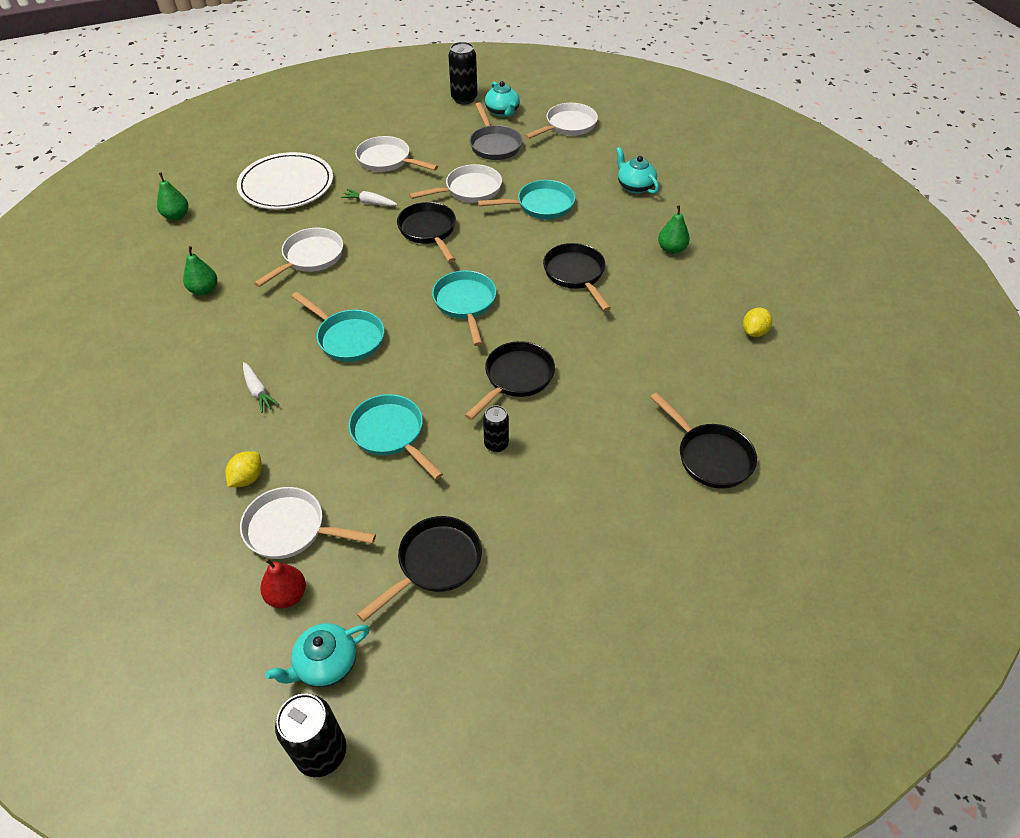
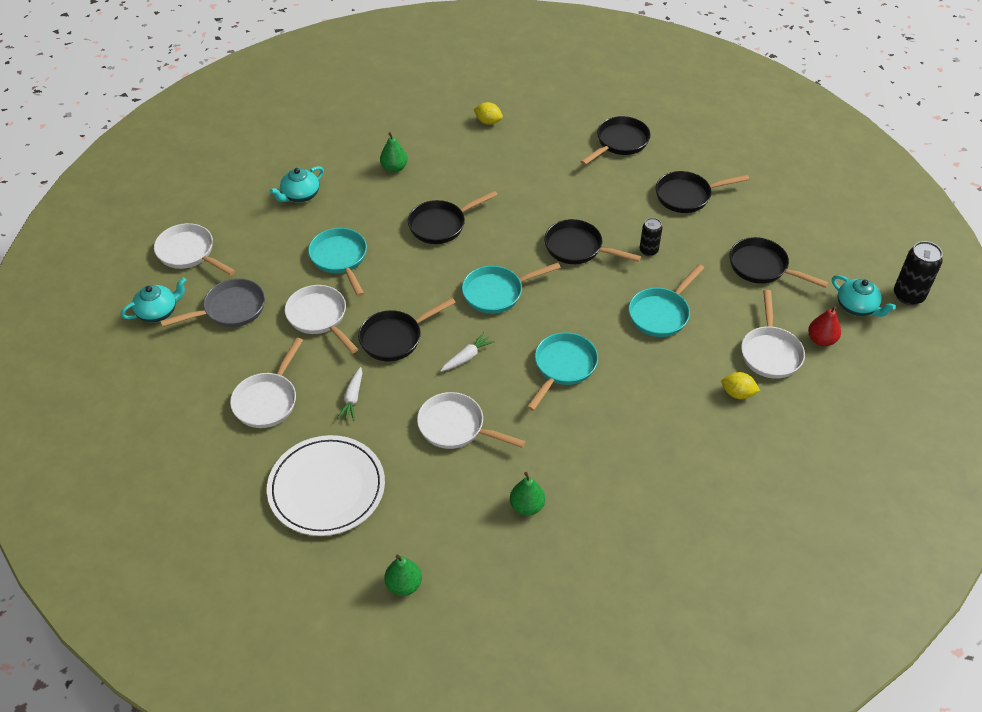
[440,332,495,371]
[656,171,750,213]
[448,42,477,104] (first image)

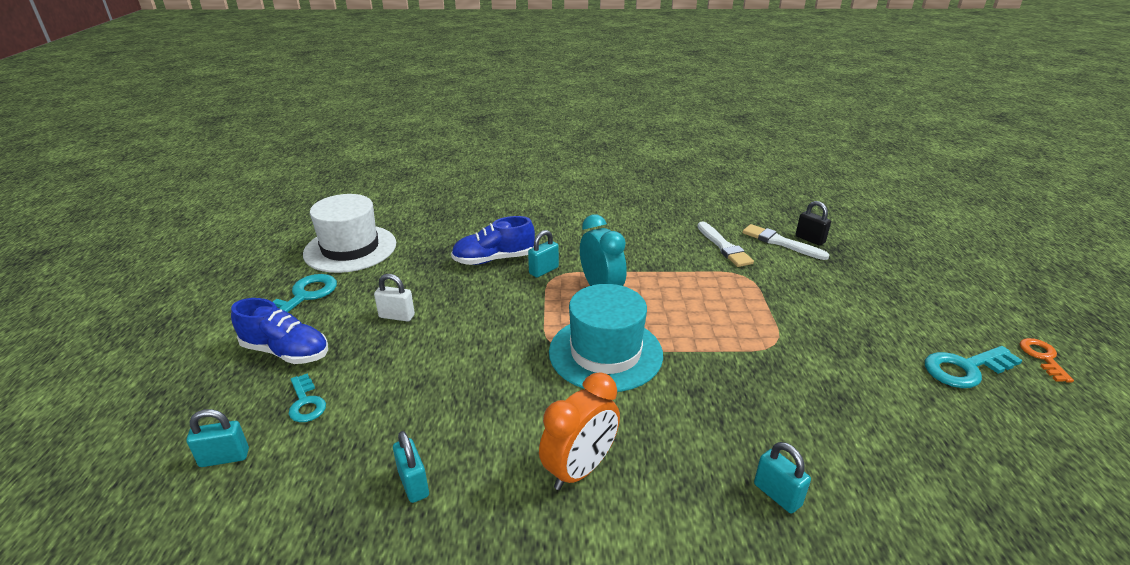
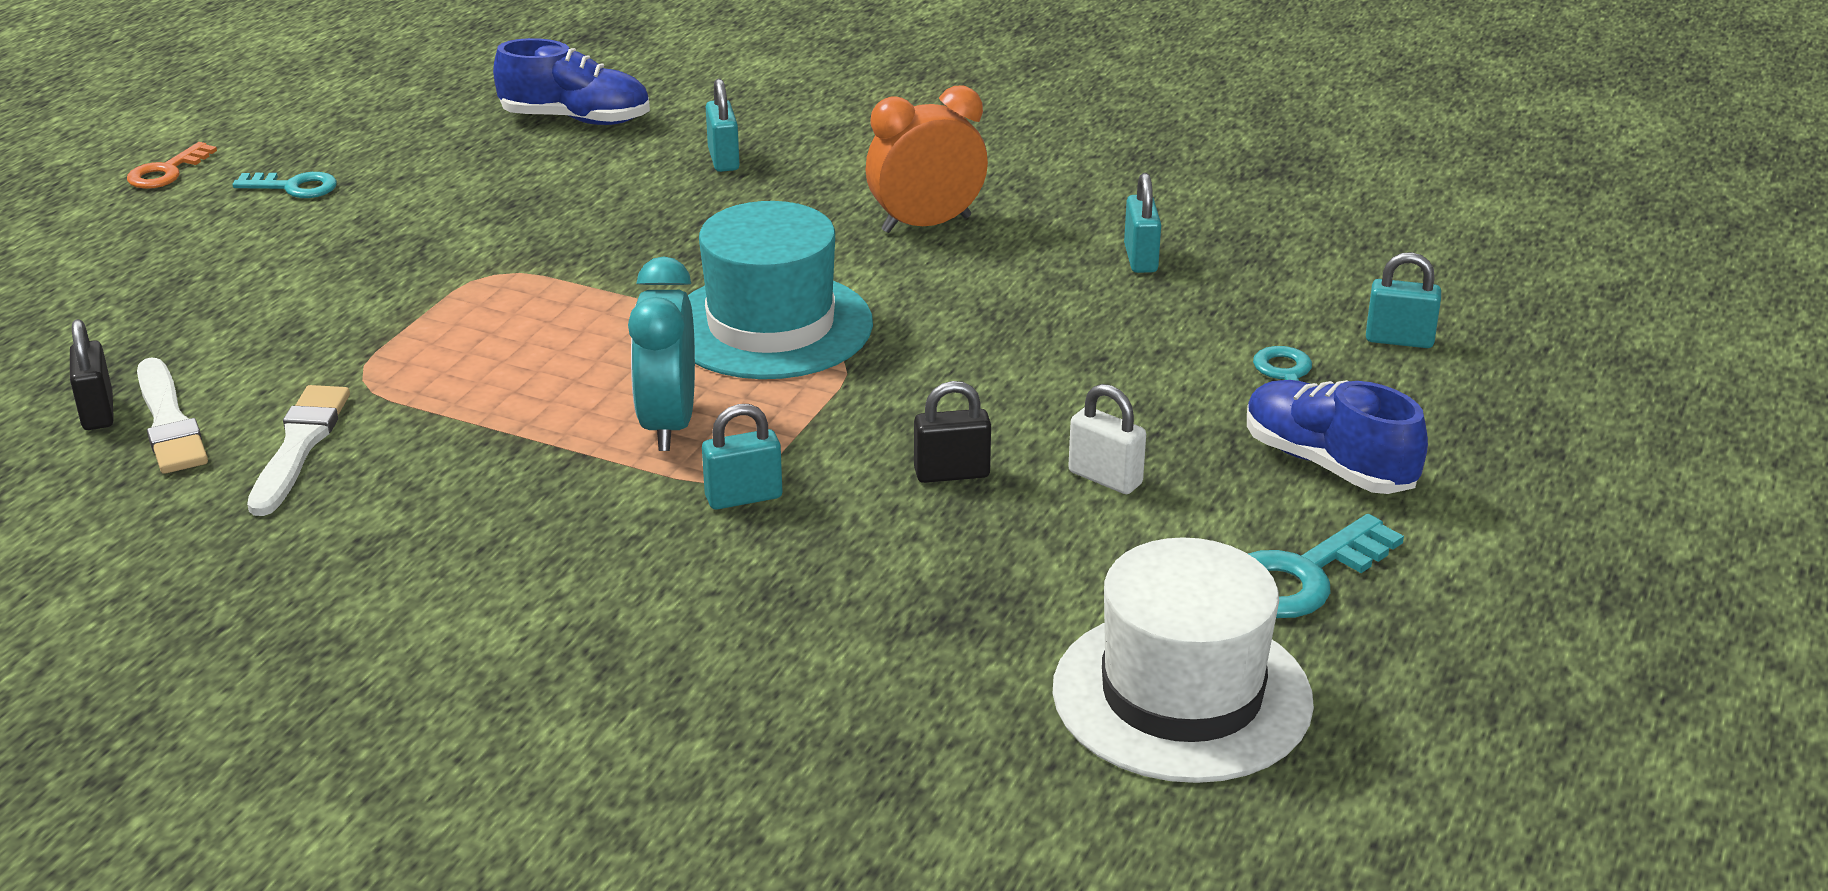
[233,172,337,198]
[493,38,650,125]
[914,381,991,483]

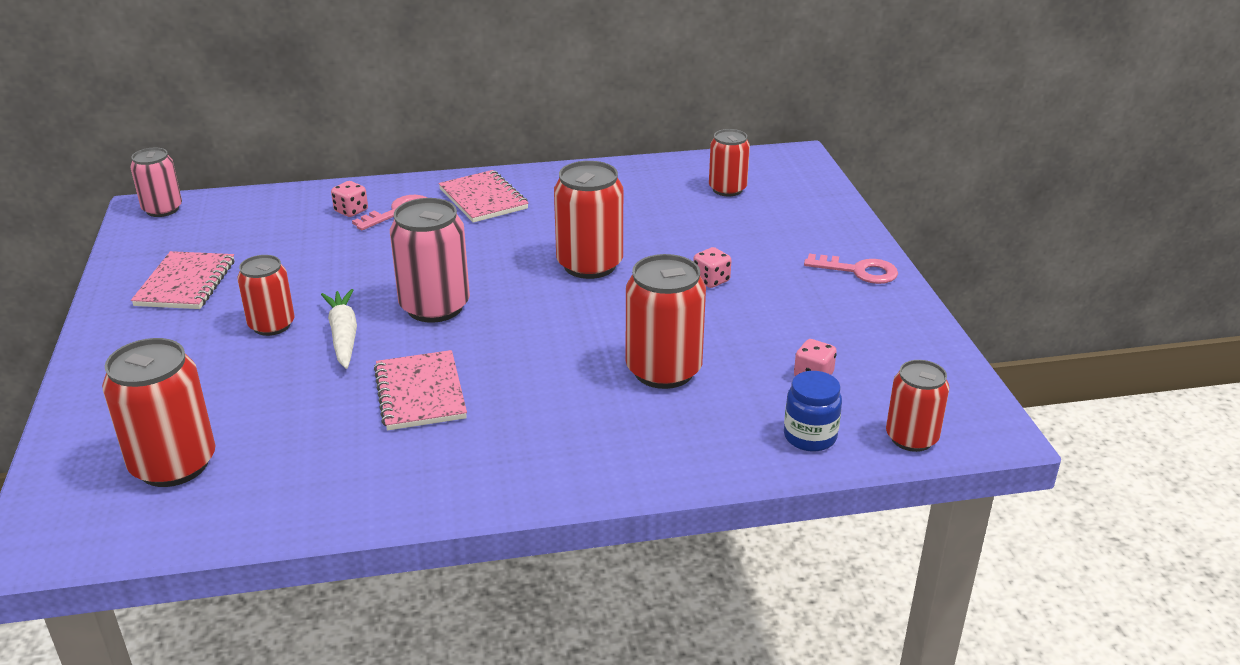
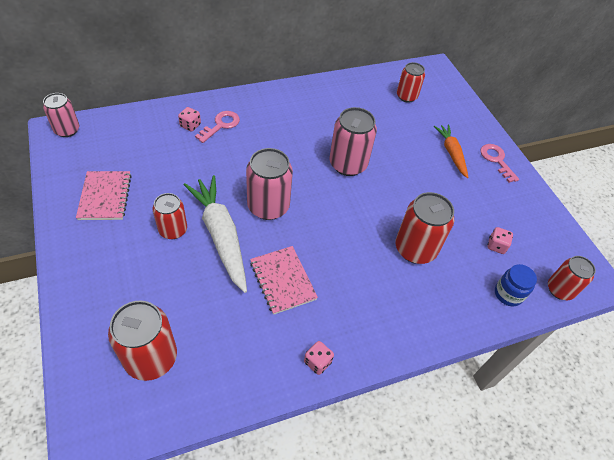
[184,175,247,293]
[304,341,334,375]
[329,107,377,176]
[434,124,468,178]
[480,144,519,183]
[439,170,529,223] (first image)

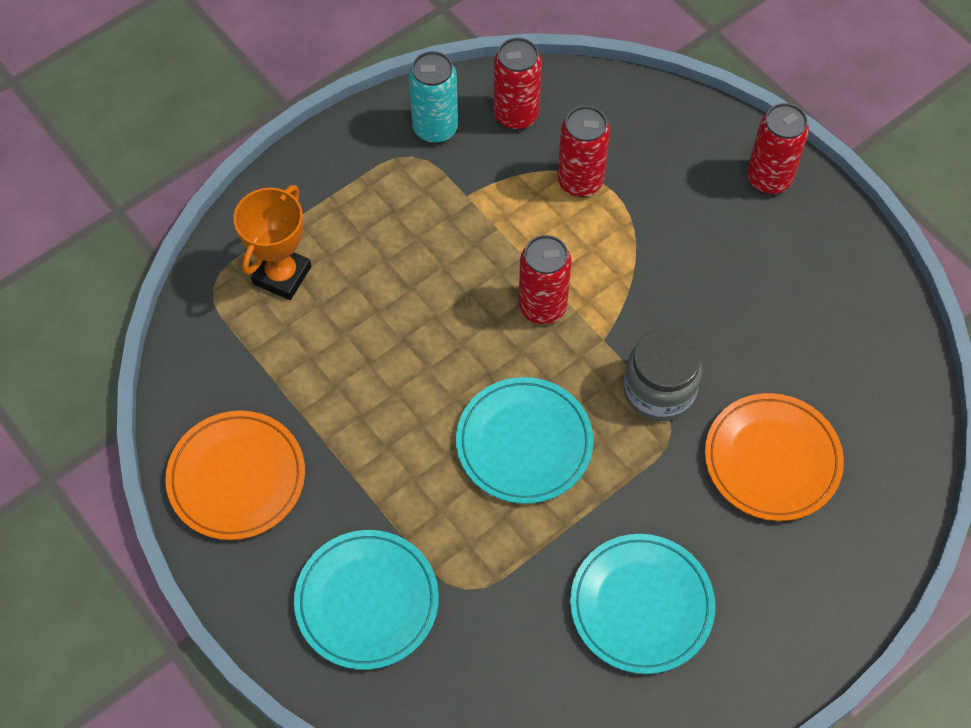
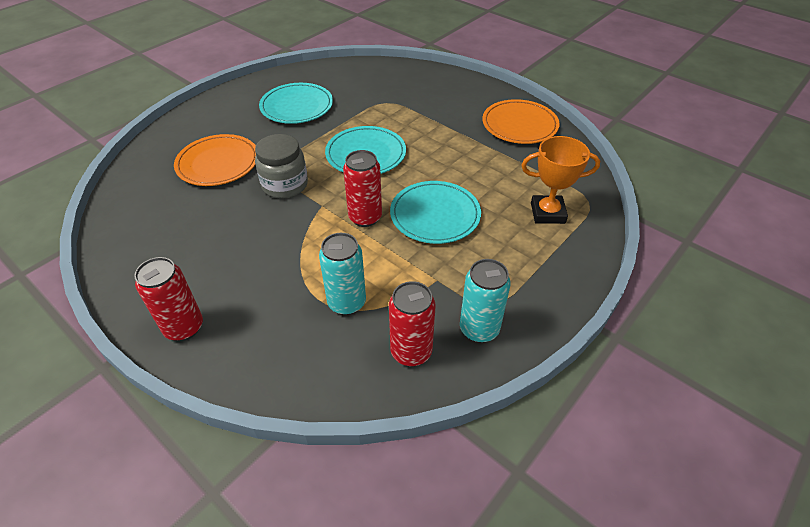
[319,233,366,315]
[390,181,481,244]
[521,136,600,224]

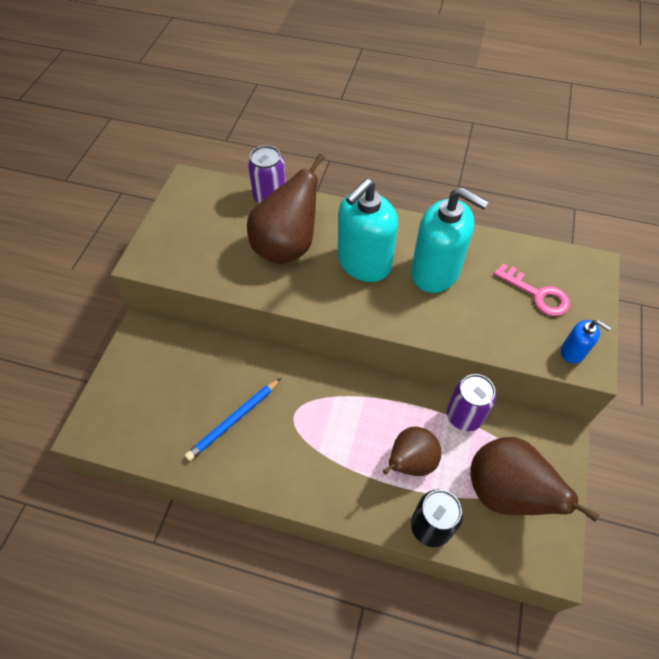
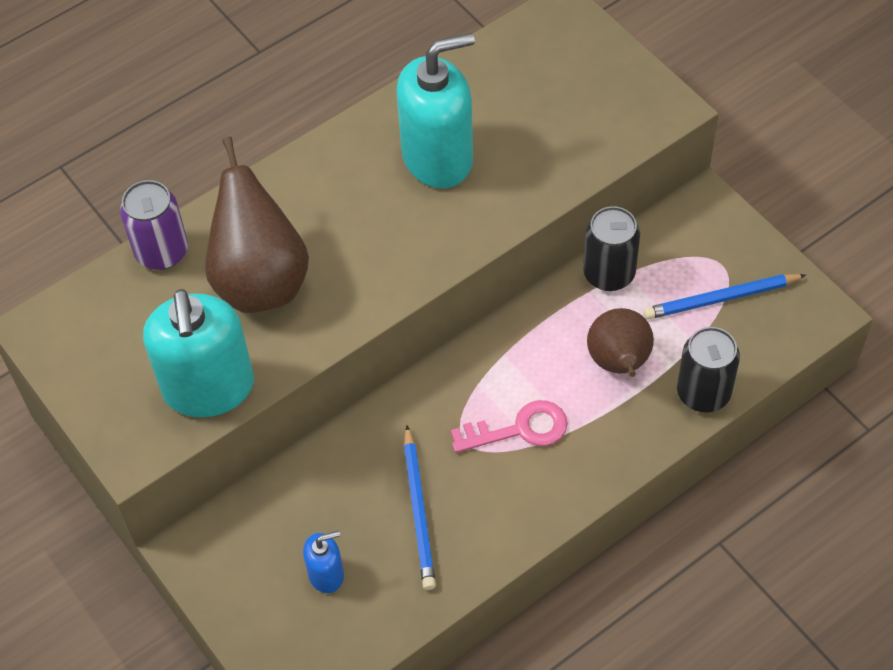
[143,289,254,417]
[303,531,344,593]
[451,400,568,453]
[583,206,640,291]
[643,274,806,319]

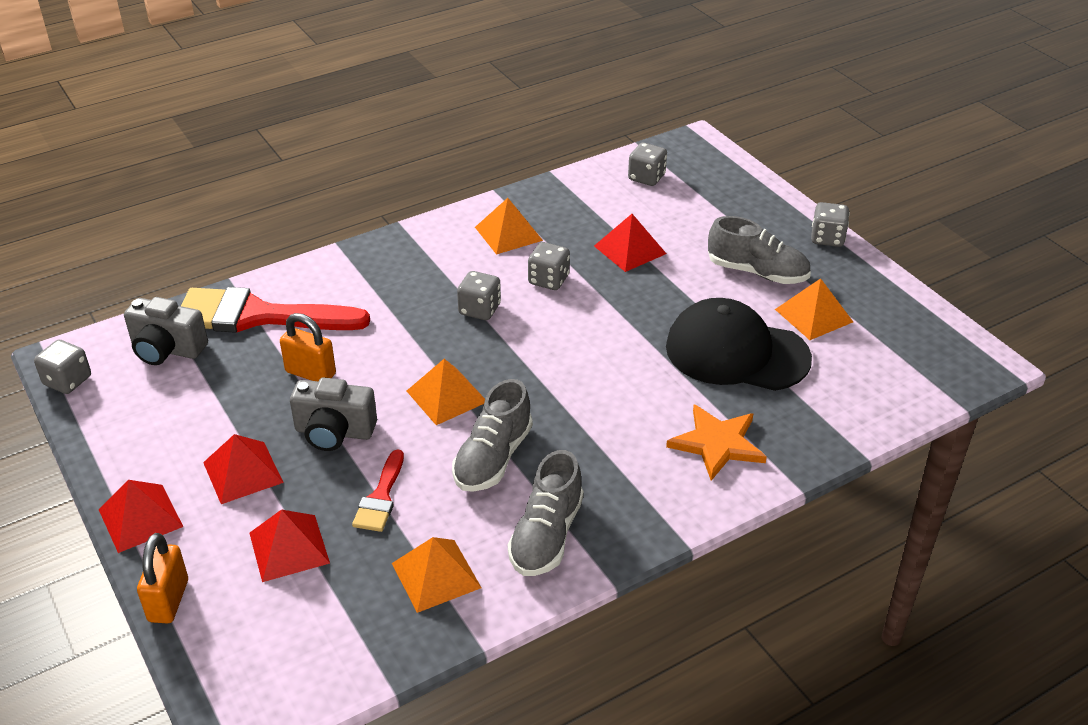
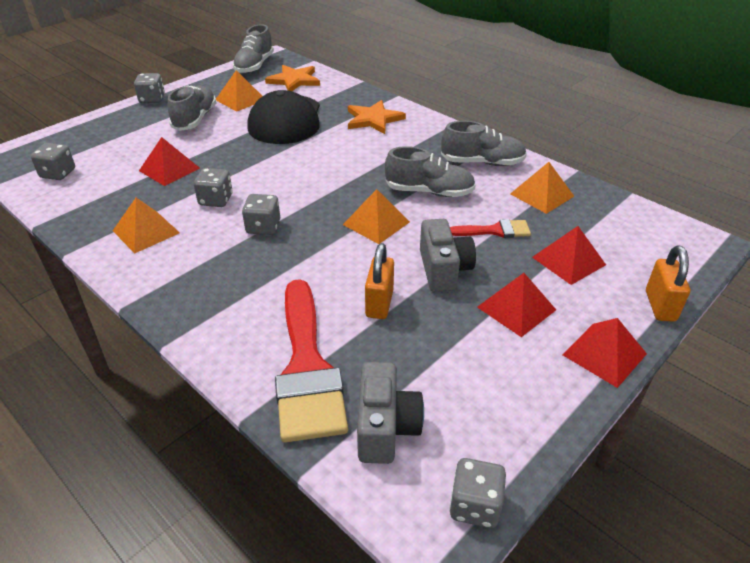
[233,24,274,74]
[265,65,320,91]
[646,245,690,322]

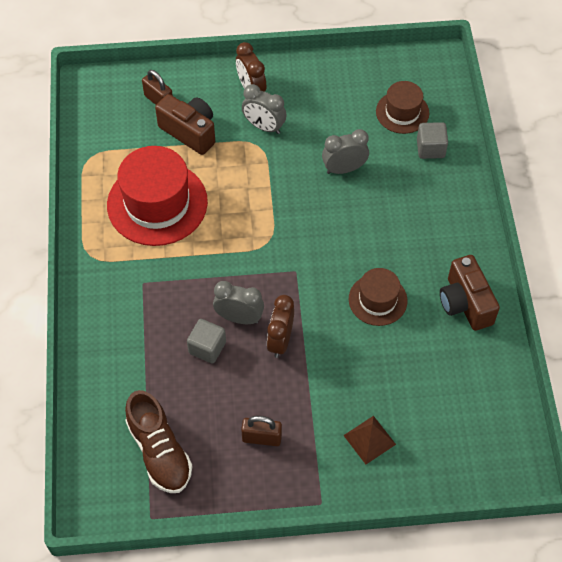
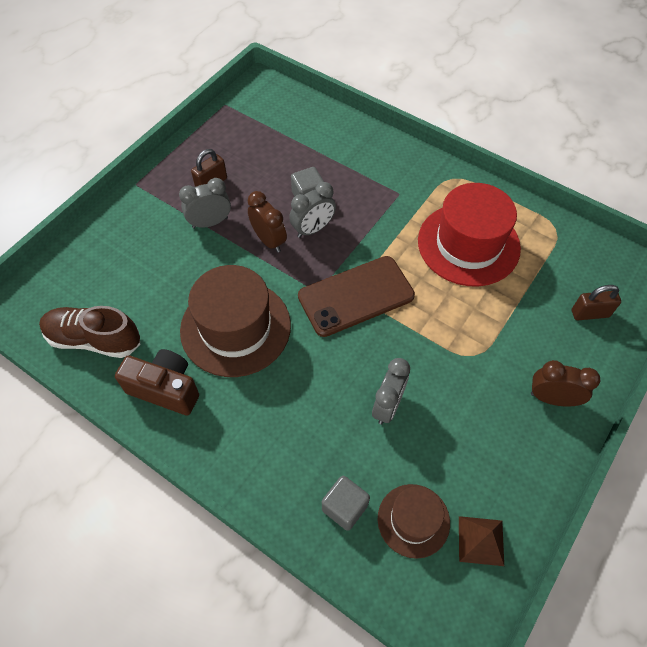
[39,306,140,358]
[179,178,231,229]
[180,265,291,377]
[298,256,415,337]
[459,516,504,566]
[155,94,215,155] (first image)

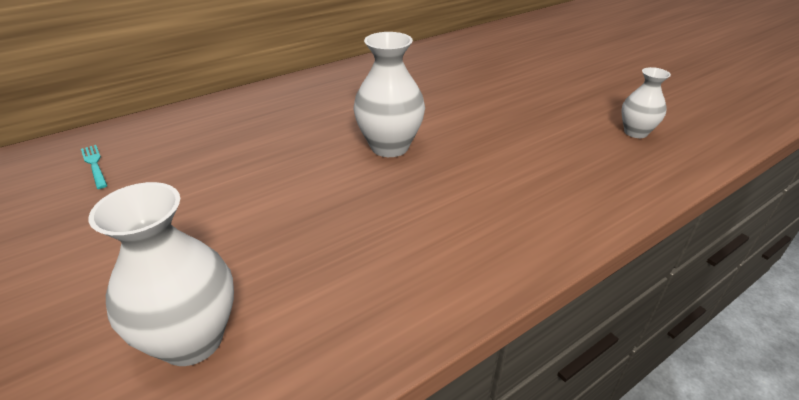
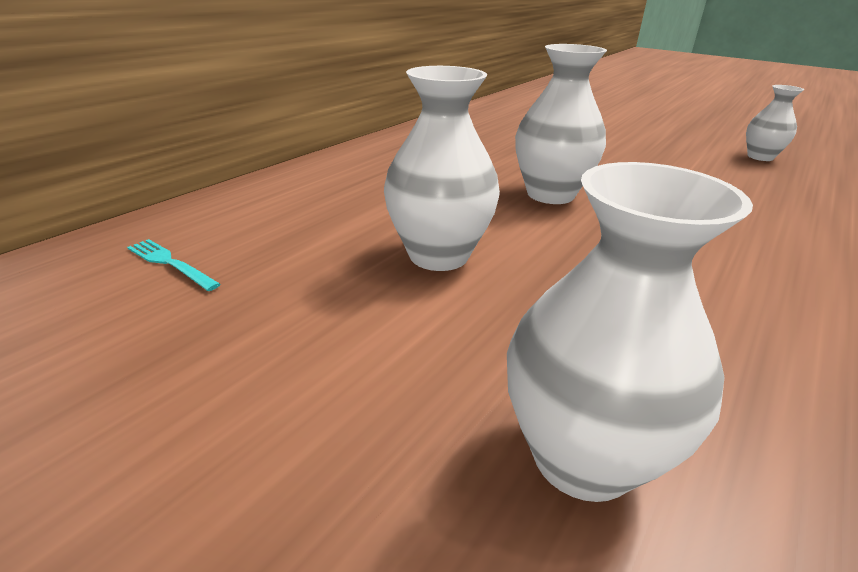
[384,66,500,271]

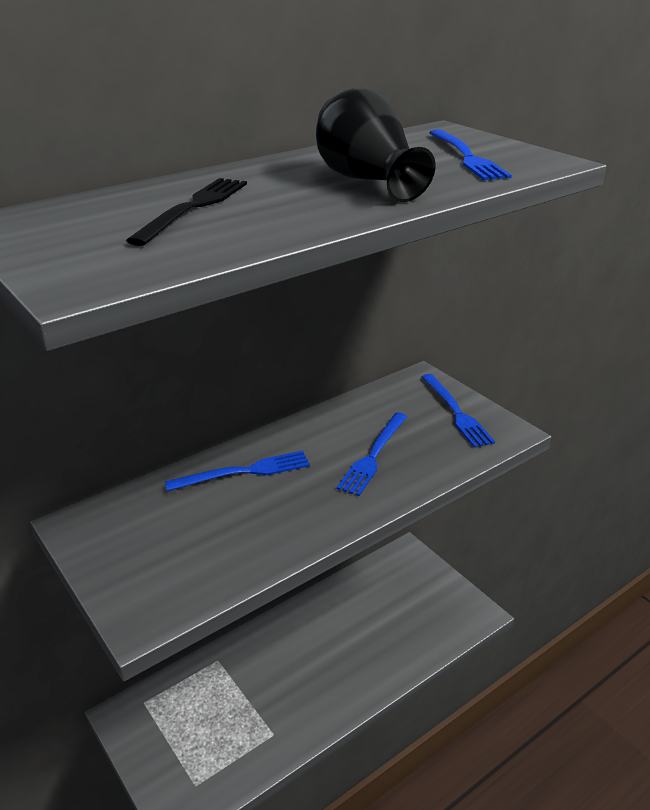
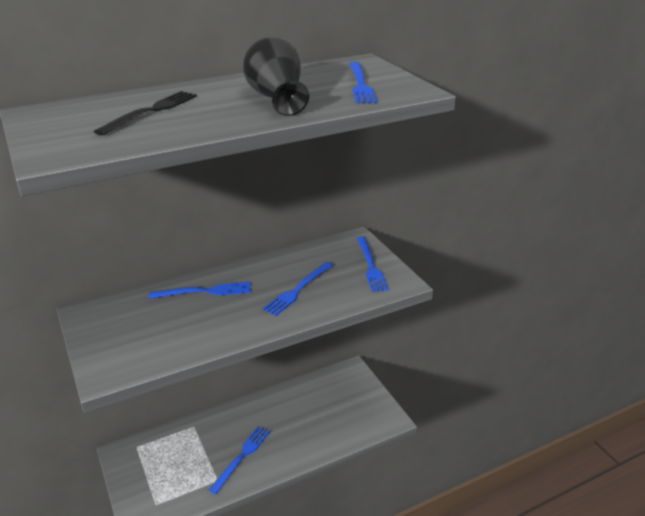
[209,426,270,494]

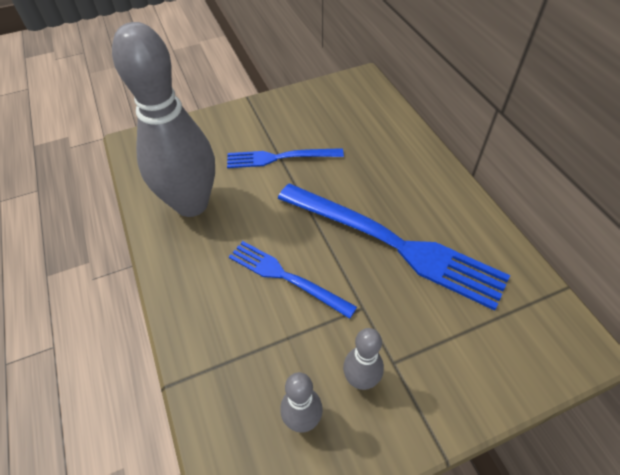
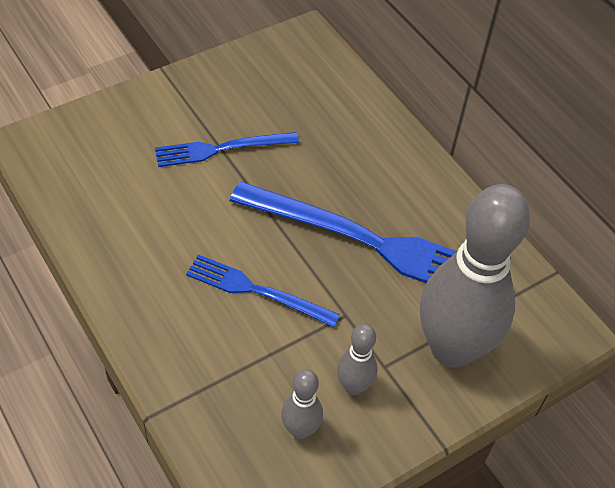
[420,184,530,368]

